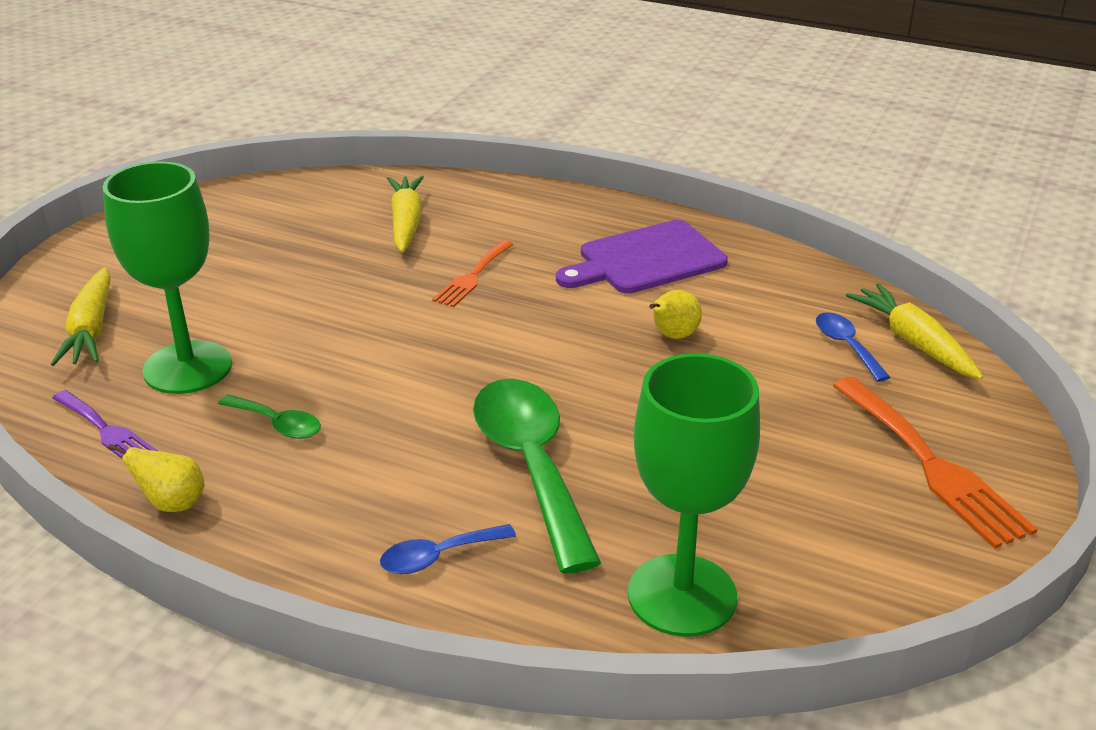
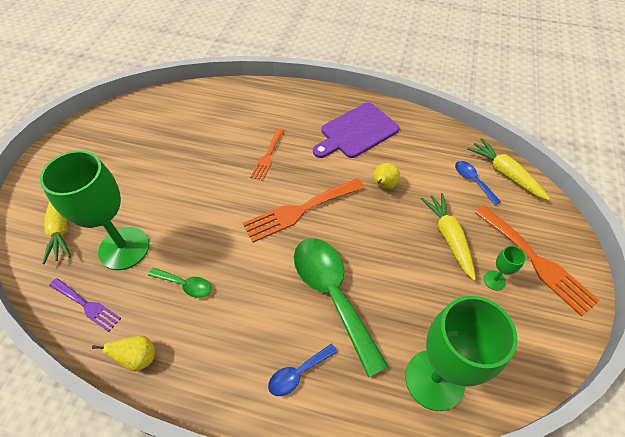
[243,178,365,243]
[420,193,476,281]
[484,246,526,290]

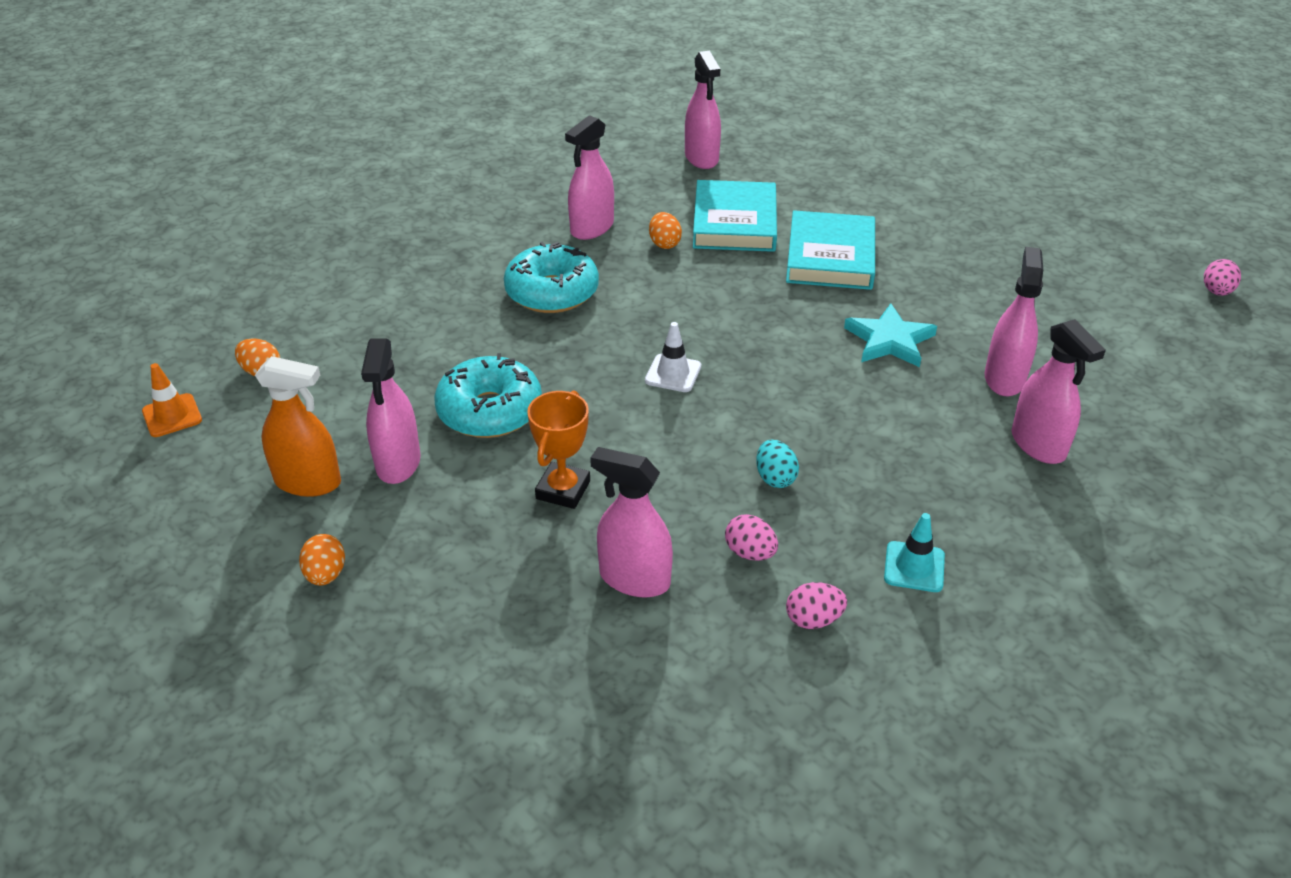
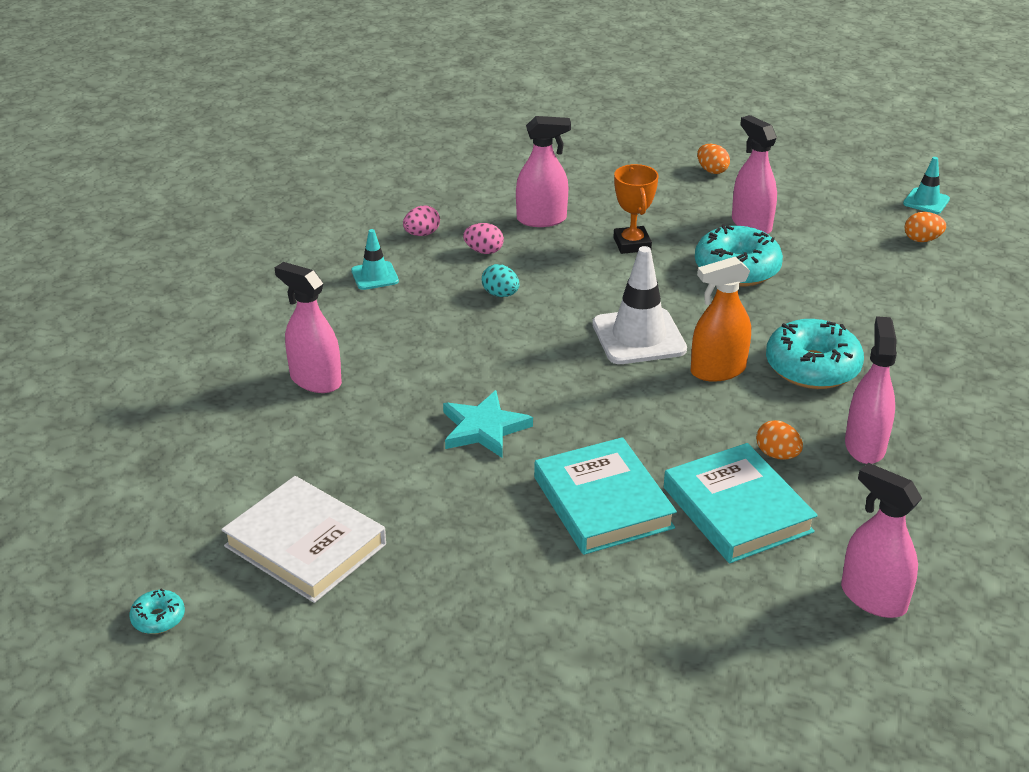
[129,589,185,634]
[221,476,386,603]
[592,246,687,364]
[691,257,751,382]
[903,157,950,214]
[985,247,1043,396] (first image)

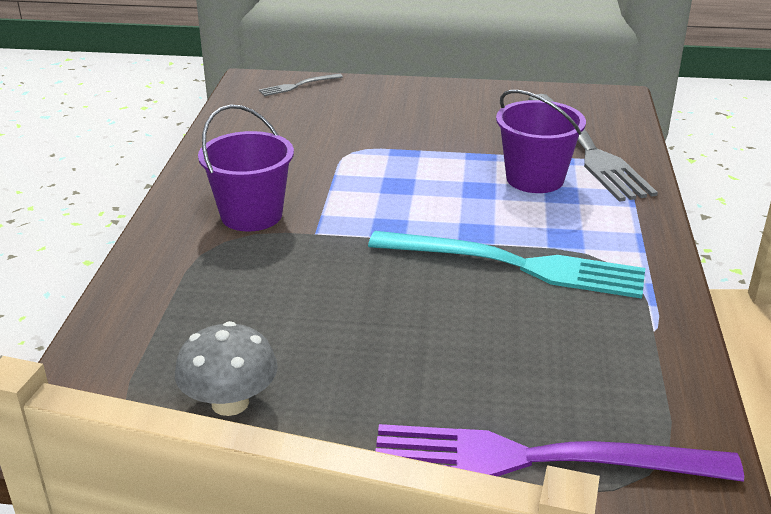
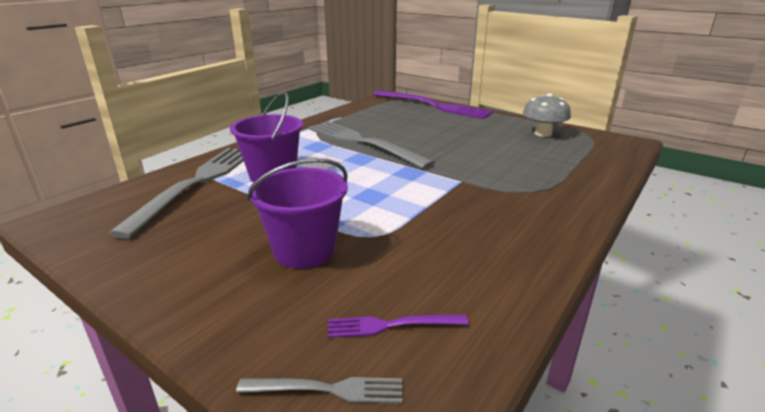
[247,158,348,268]
[308,121,435,169]
[328,314,469,338]

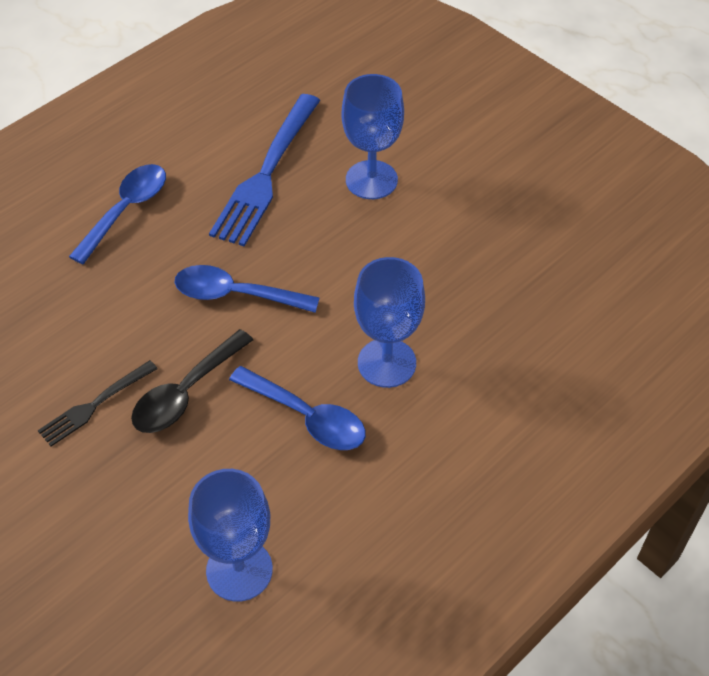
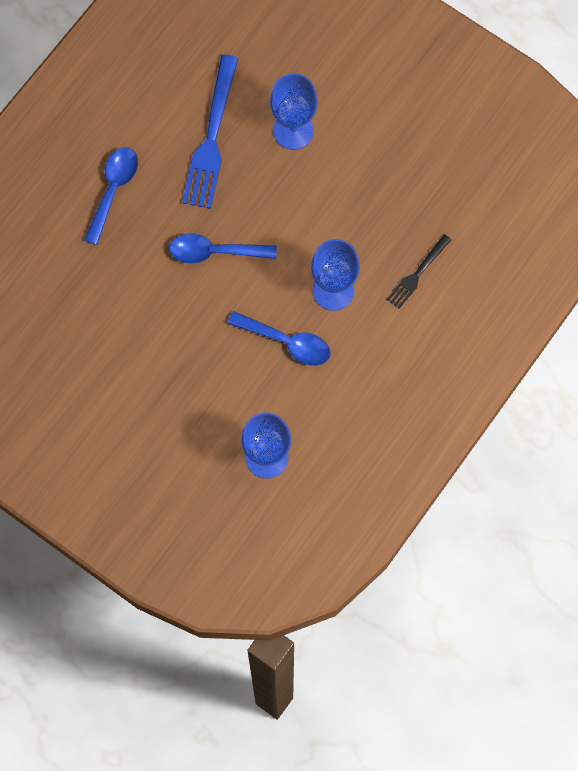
[387,234,451,309]
[131,329,253,433] (first image)

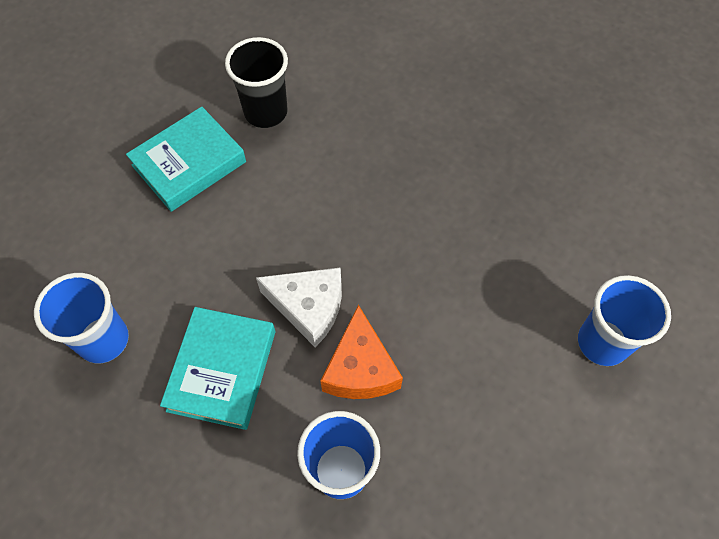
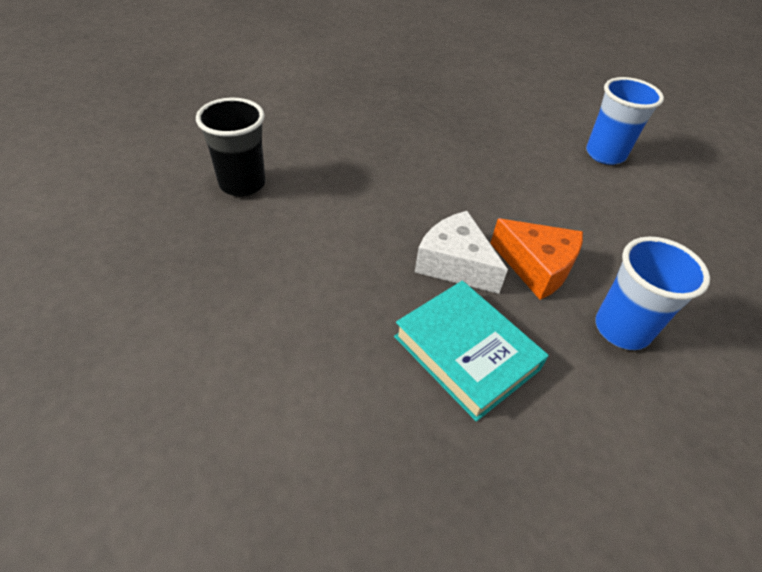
[415,211,508,294]
[34,273,129,363] (first image)
[126,107,246,212] (first image)

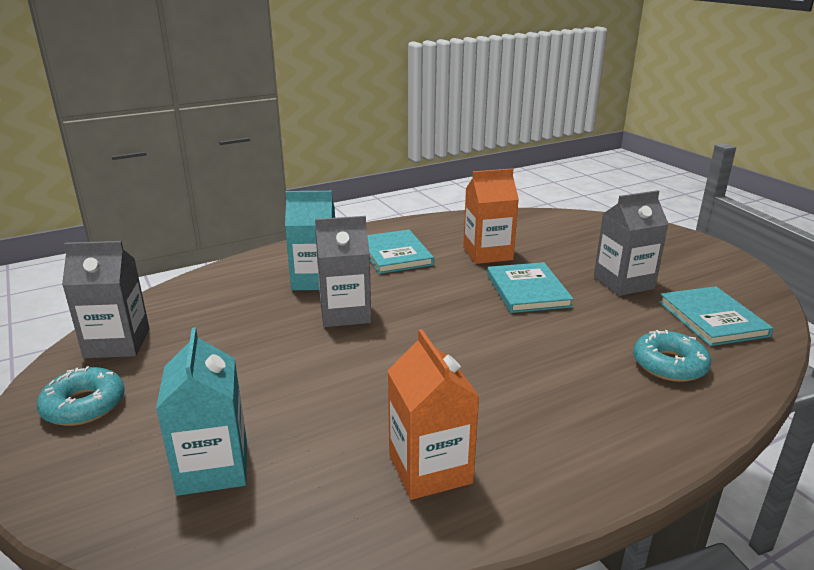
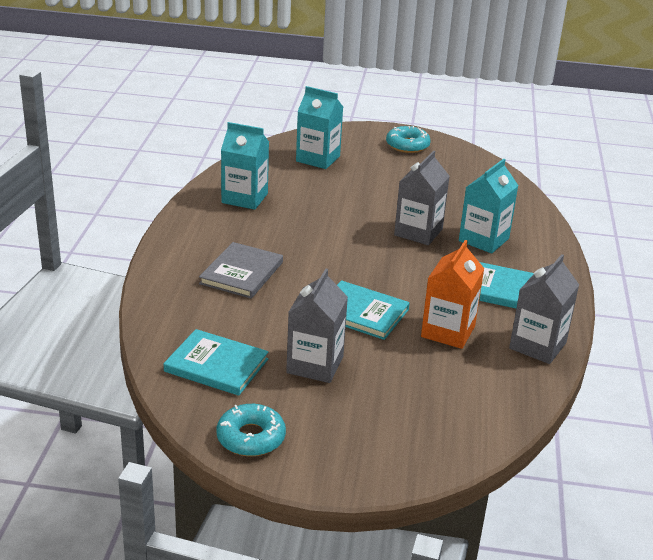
[199,242,283,299]
[217,404,286,456]
[221,122,269,210]
[509,254,579,364]

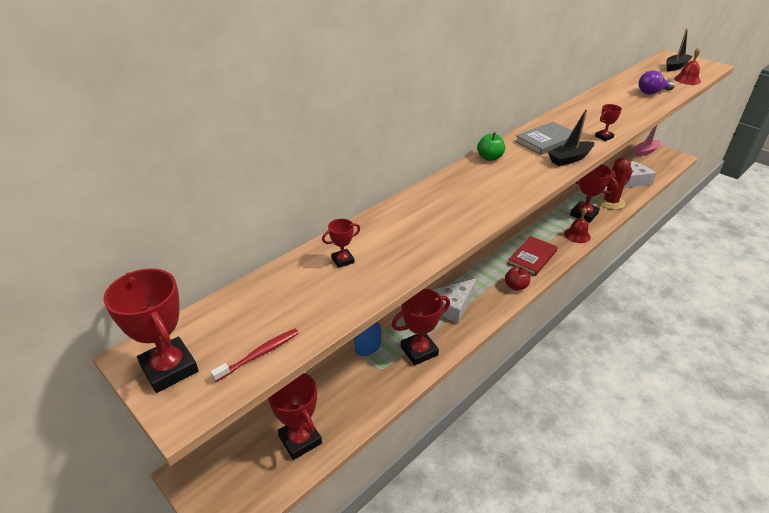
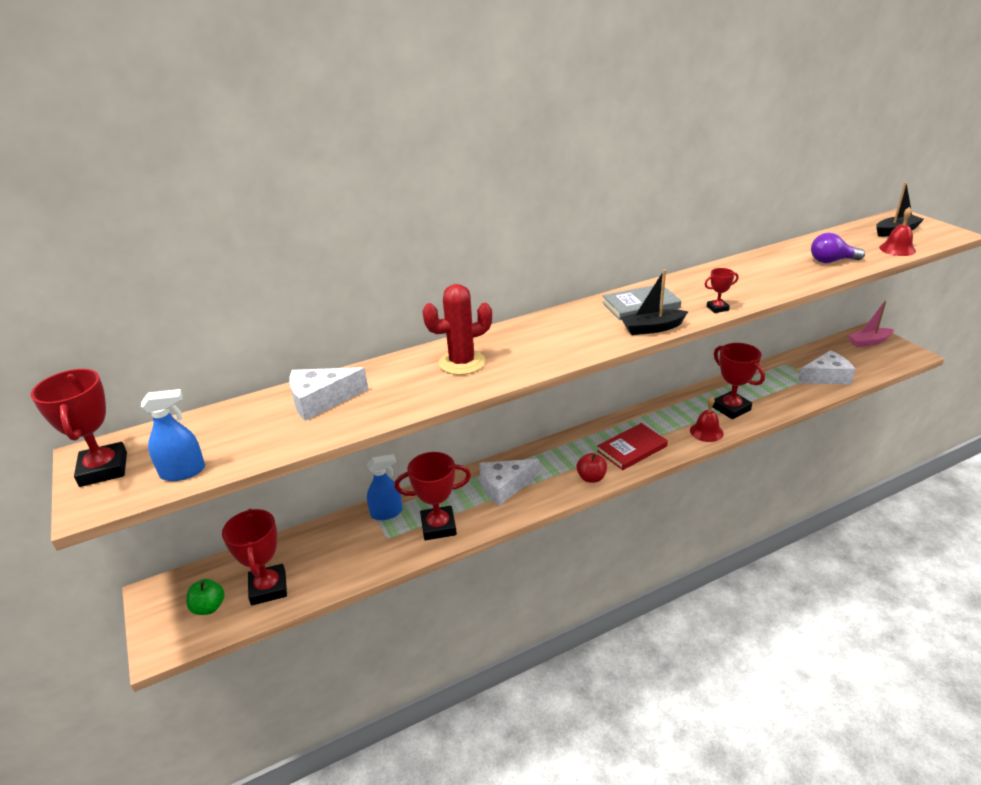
[141,389,205,481]
[186,579,225,615]
[289,367,368,421]
[422,284,492,375]

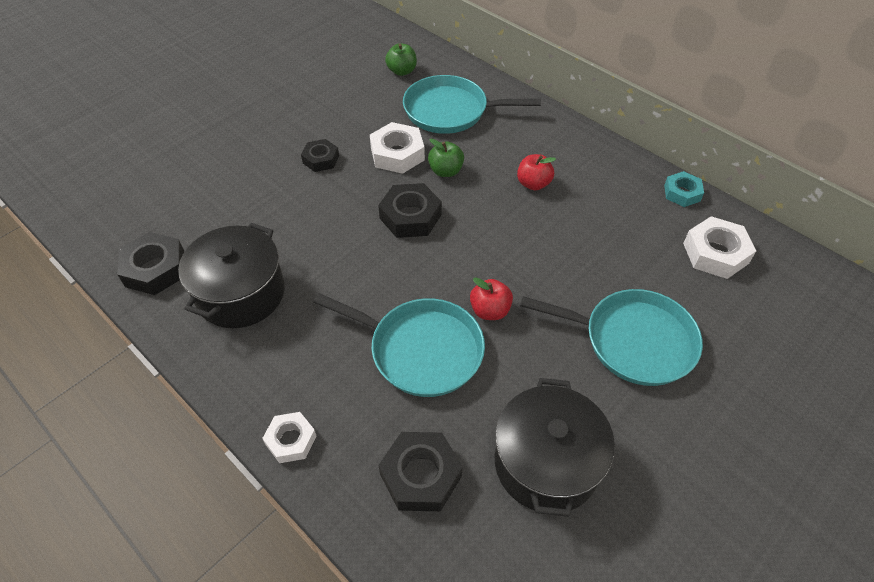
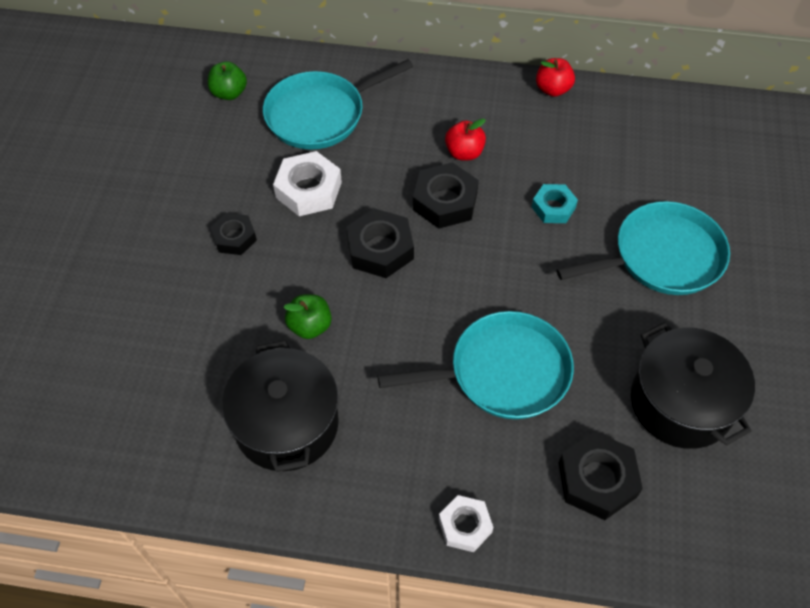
[283,294,332,339]
[413,162,479,229]
[532,184,578,223]
[536,58,575,97]
[683,216,756,279] (first image)

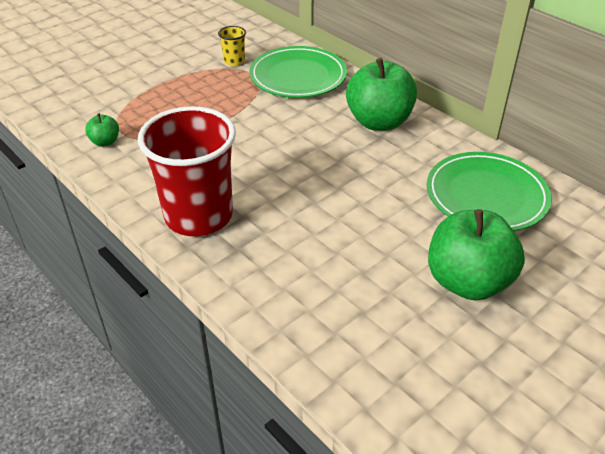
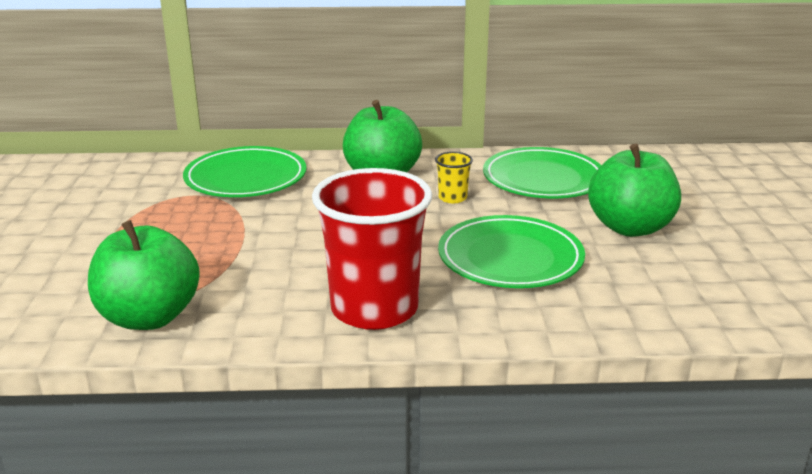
[88,220,200,330]
[435,152,473,203]
[438,215,585,288]

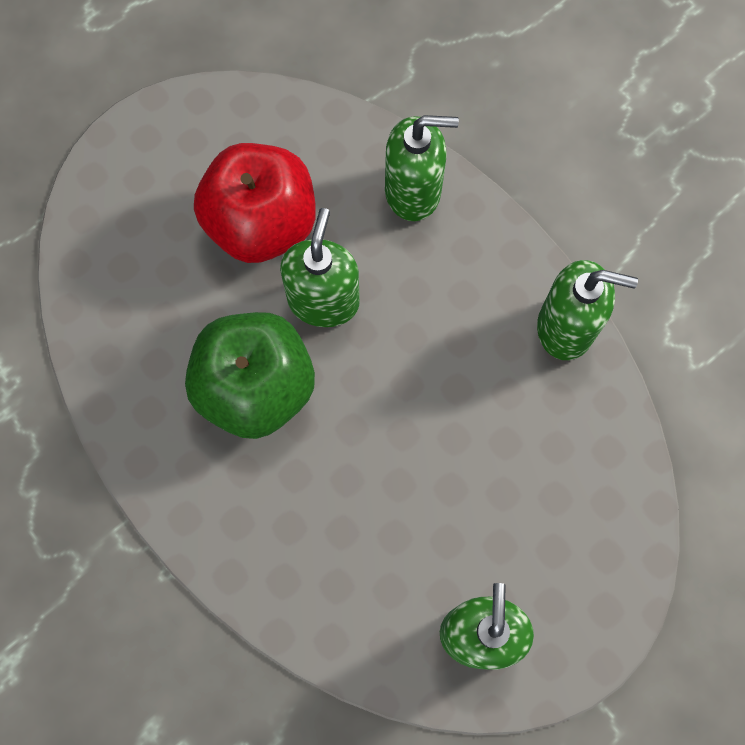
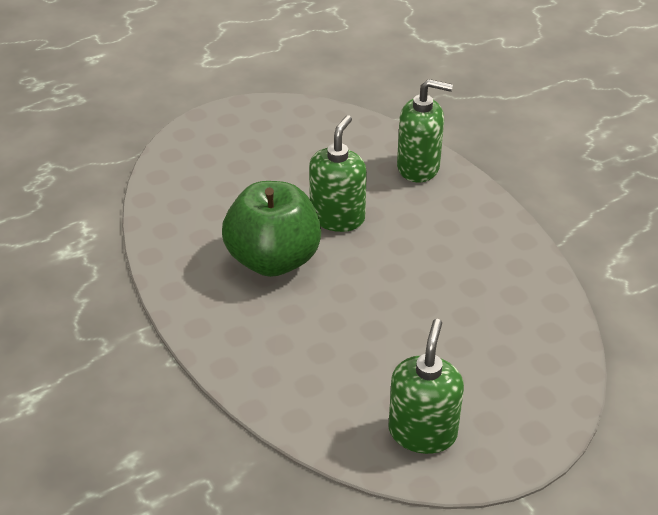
[194,143,315,263] (first image)
[537,260,638,360] (first image)

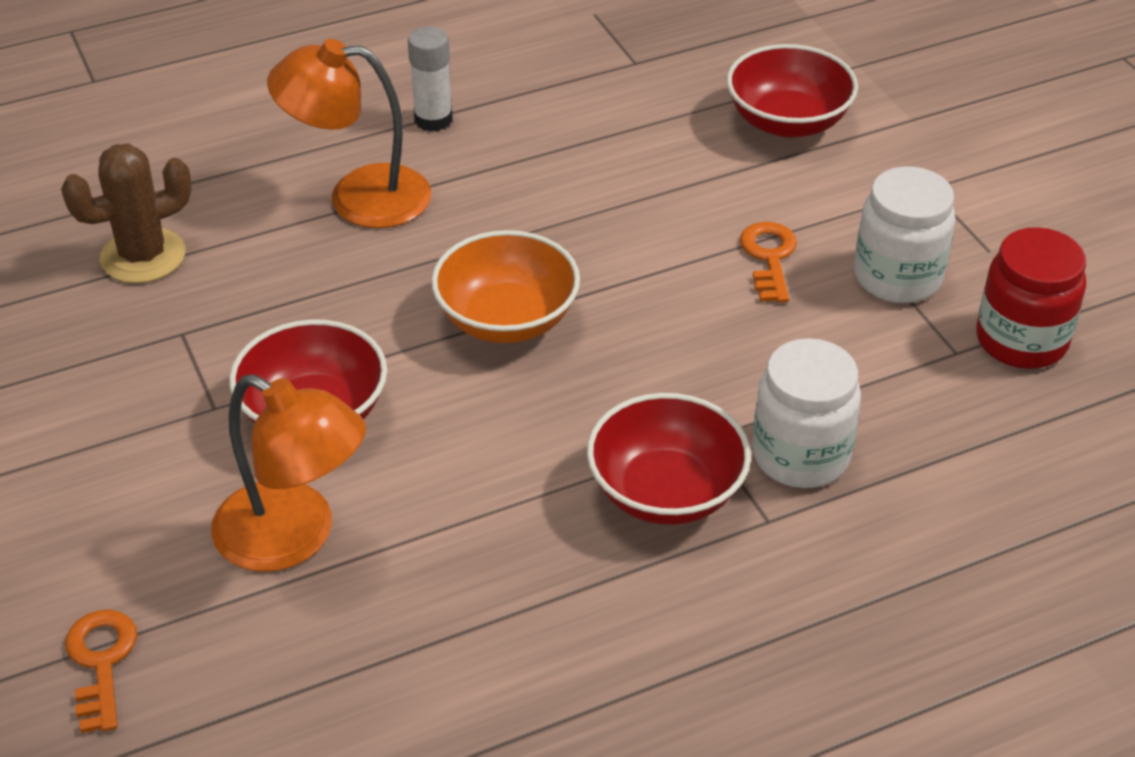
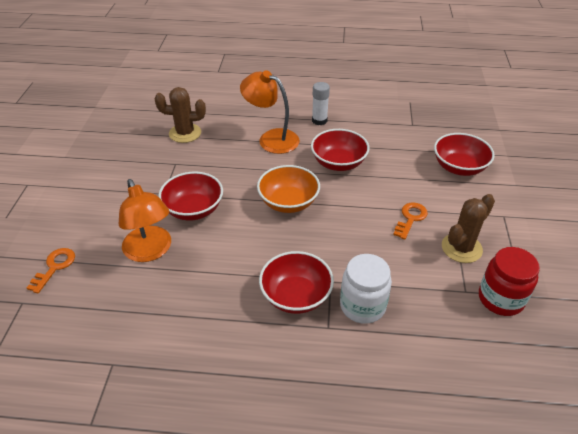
[311,129,369,171]
[442,194,495,263]

